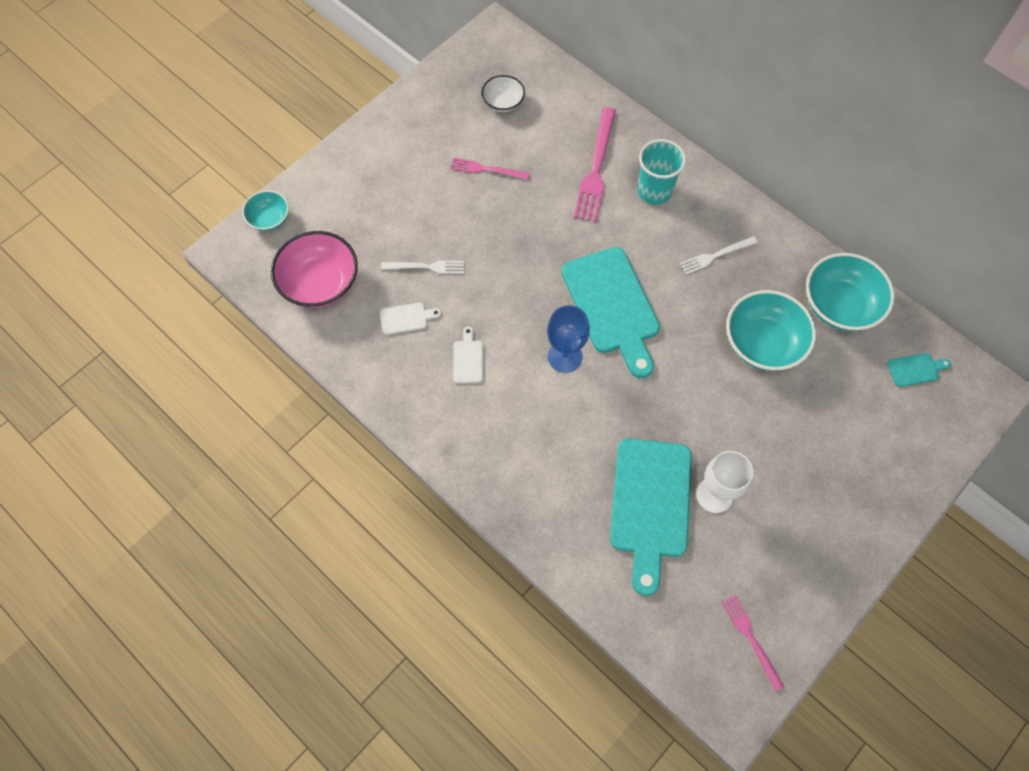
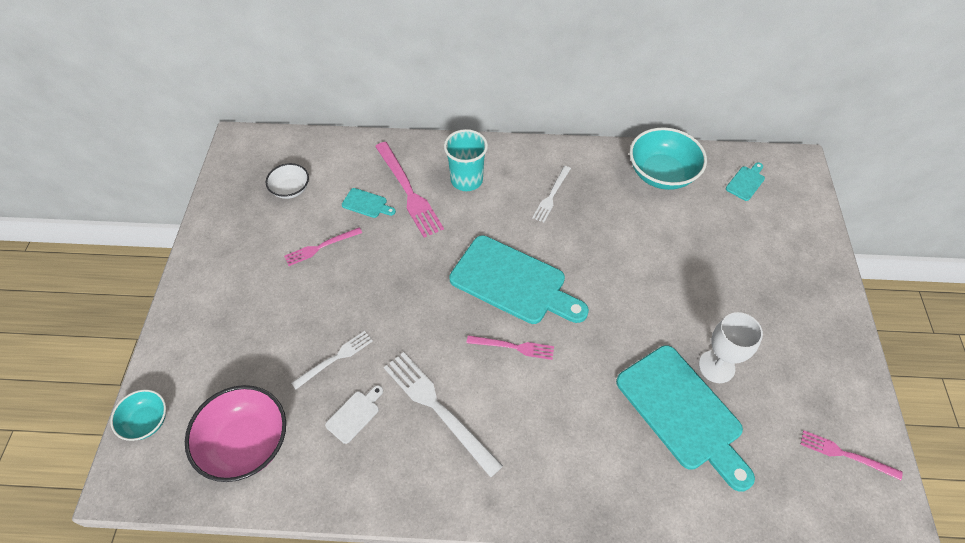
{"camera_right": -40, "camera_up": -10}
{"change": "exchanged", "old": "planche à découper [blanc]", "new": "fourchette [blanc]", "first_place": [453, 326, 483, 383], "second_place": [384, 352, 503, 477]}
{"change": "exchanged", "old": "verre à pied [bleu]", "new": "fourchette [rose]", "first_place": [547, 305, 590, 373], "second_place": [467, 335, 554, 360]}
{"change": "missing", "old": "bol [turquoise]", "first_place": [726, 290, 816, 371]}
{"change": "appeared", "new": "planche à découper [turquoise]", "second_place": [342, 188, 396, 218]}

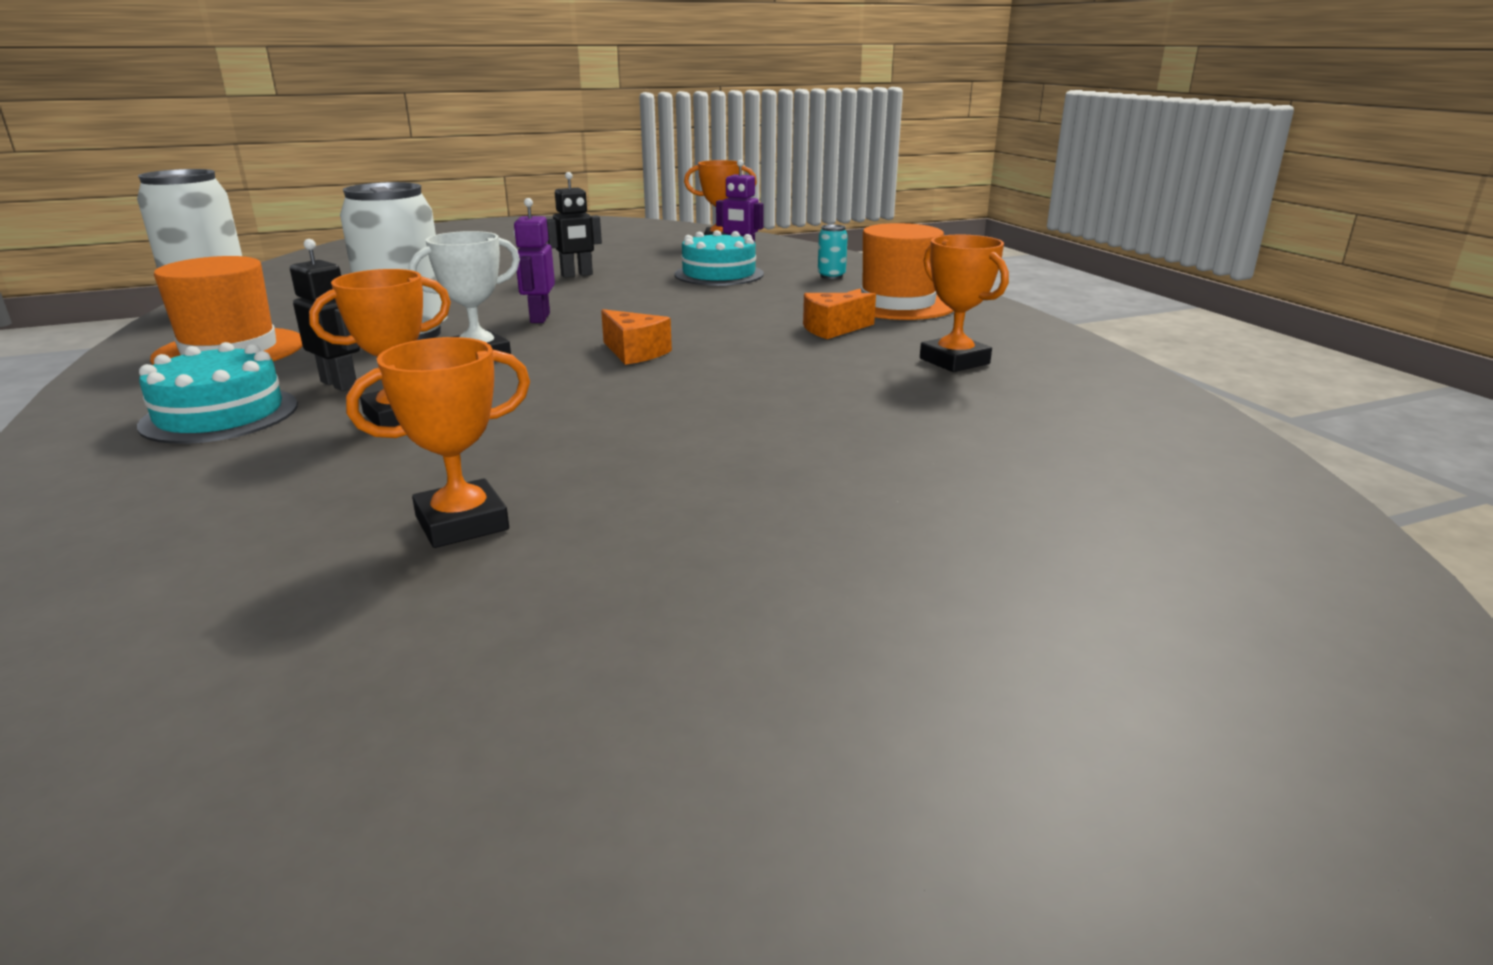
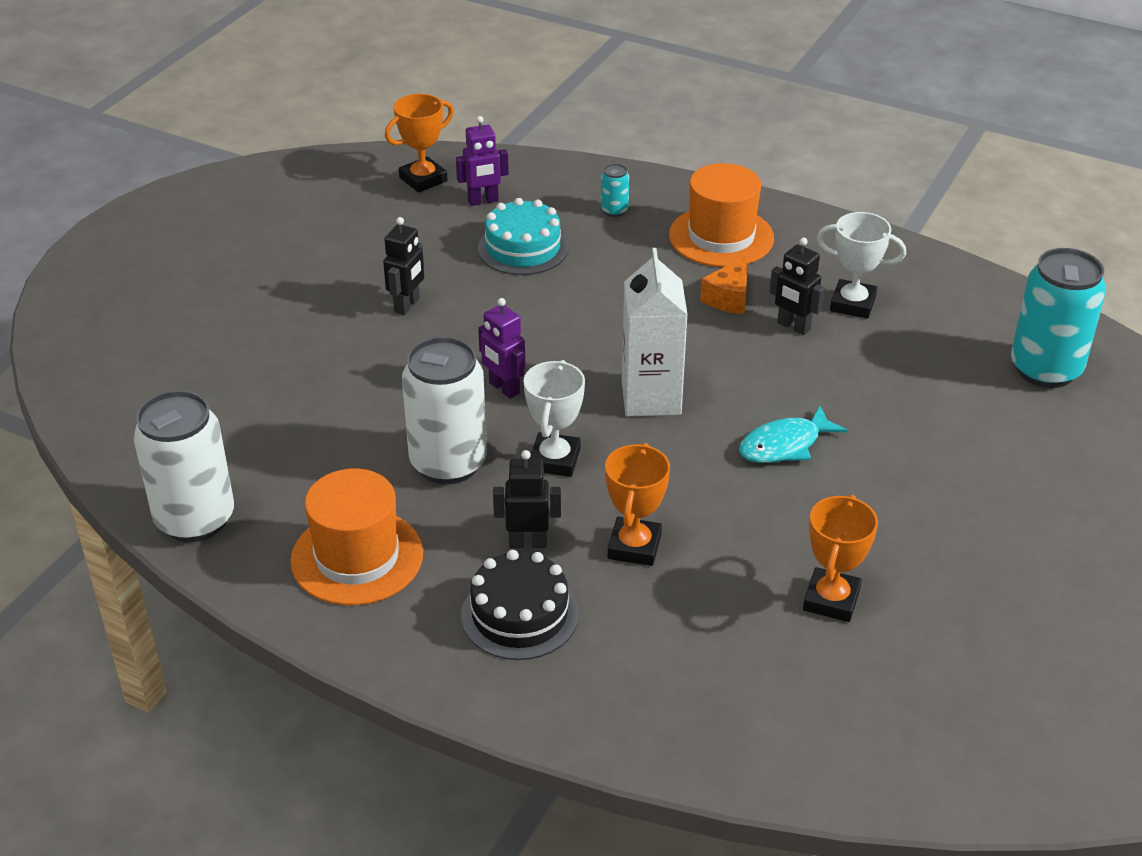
{"camera_right": -40, "camera_up": 15}
{"change": "colour", "old": "gâteau [turquoise]", "new": "gâteau [noir]", "first_place": [137, 342, 298, 444], "second_place": [461, 550, 579, 660]}
{"change": "exchanged", "old": "fromage [orange]", "new": "brique de lait [blanc]", "first_place": [601, 309, 672, 365], "second_place": [622, 248, 688, 416]}
{"change": "colour", "old": "trophée [orange]", "new": "trophée [blanc]", "first_place": [920, 235, 1009, 372], "second_place": [817, 212, 906, 319]}
{"change": "appeared", "new": "poisson [turquoise]", "second_place": [739, 406, 848, 463]}
{"change": "appeared", "new": "robot [noir]", "second_place": [770, 238, 825, 335]}
{"change": "appeared", "new": "canette [turquoise]", "second_place": [1011, 248, 1106, 388]}

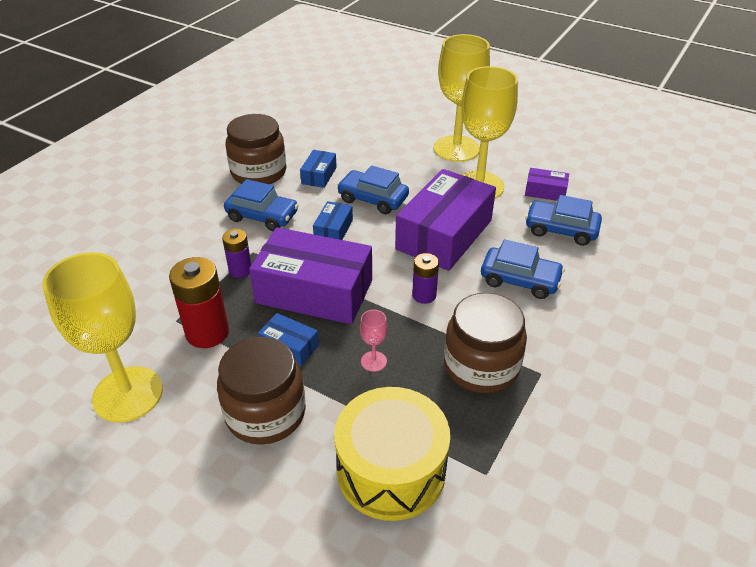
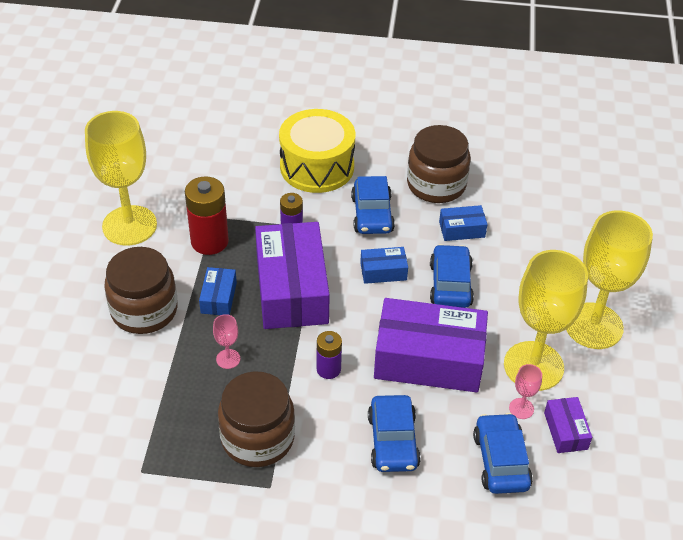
{"camera_right": 65, "camera_up": 5}
{"change": "relocated", "old": "tambour [jaune]", "first_place": [334, 387, 450, 521], "second_place": [279, 109, 355, 193]}
{"change": "appeared", "new": "verre à pied [rose]", "second_place": [509, 364, 542, 419]}

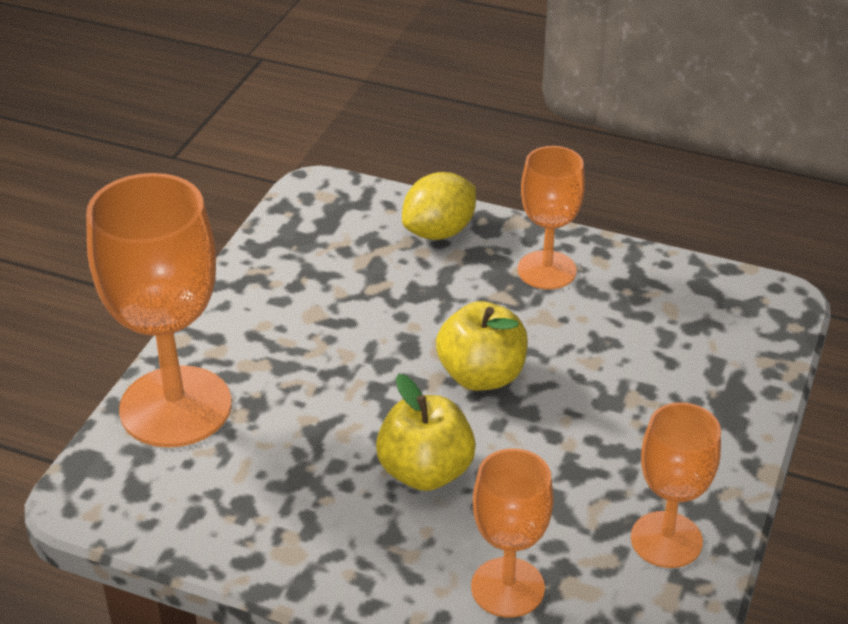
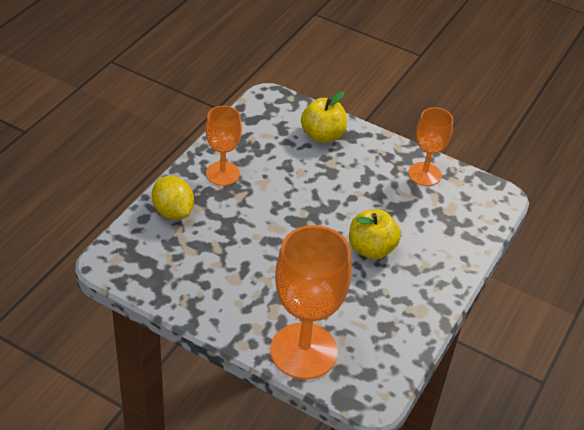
{"camera_right": -85, "camera_up": 5}
{"change": "relocated", "old": "pomme [jaune]", "first_place": [436, 301, 528, 391], "second_place": [301, 91, 347, 143]}
{"change": "missing", "old": "verre à pied [orange]", "first_place": [471, 448, 553, 618]}

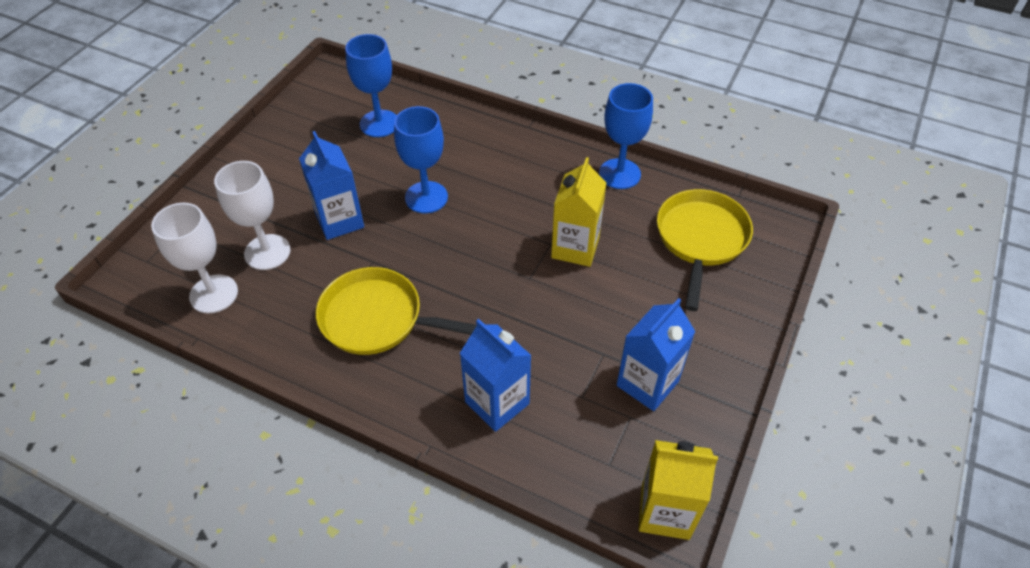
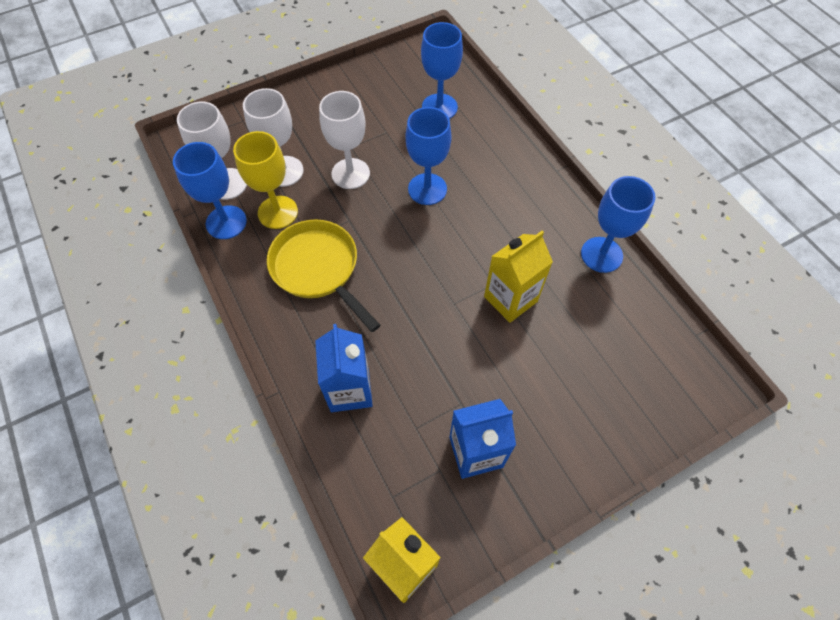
{"camera_right": 35, "camera_up": 10}
{"change": "exchanged", "old": "brique de lait [bleu]", "new": "verre à pied [blanc]", "first_place": [299, 131, 364, 240], "second_place": [319, 91, 370, 189]}
{"change": "missing", "old": "poêle [jaune]", "first_place": [657, 189, 753, 311]}
{"change": "appeared", "new": "verre à pied [bleu]", "second_place": [173, 142, 247, 239]}
{"change": "appeared", "new": "verre à pied [jaune]", "second_place": [233, 131, 298, 229]}

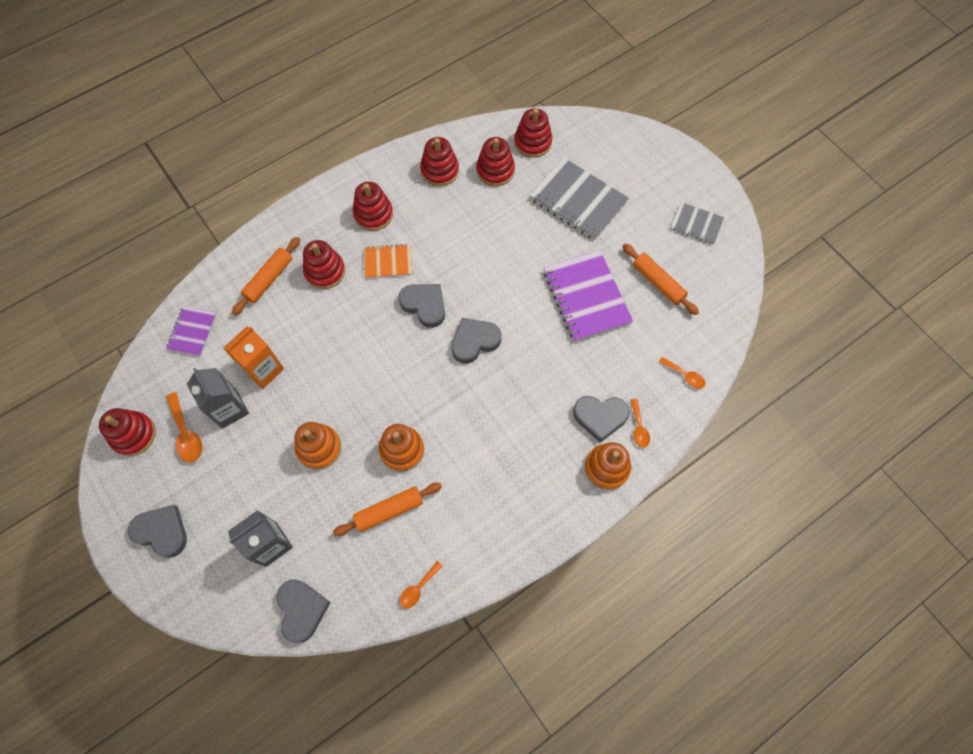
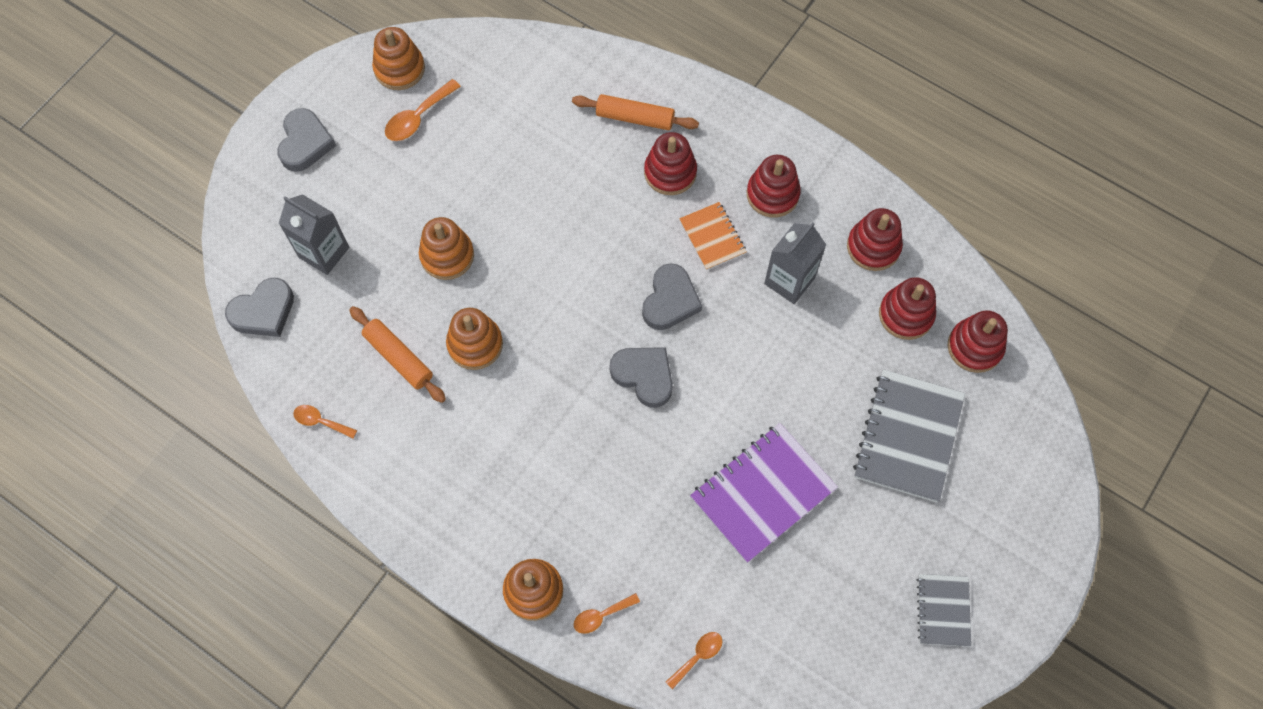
{"camera_right": 70, "camera_up": 0}
{"change": "colour", "old": "jouet à empiler [rouge]", "new": "jouet à empiler [orange]", "first_place": [99, 408, 156, 456], "second_place": [372, 27, 425, 90]}
{"change": "missing", "old": "carnet [violet]", "first_place": [166, 306, 217, 356]}
{"change": "relocated", "old": "brique de lait [gris]", "first_place": [187, 368, 249, 429], "second_place": [764, 222, 826, 304]}
{"change": "missing", "old": "brique de lait [orange]", "first_place": [224, 326, 284, 389]}
{"change": "missing", "old": "cœur [gris]", "first_place": [573, 396, 630, 443]}
{"change": "missing", "old": "rouleau à pâtisserie [orange]", "first_place": [622, 244, 699, 315]}
{"change": "spun", "old": "cuillère [orange]", "first_place": [659, 357, 705, 388], "second_place": [666, 632, 723, 689], "degrees": -150}

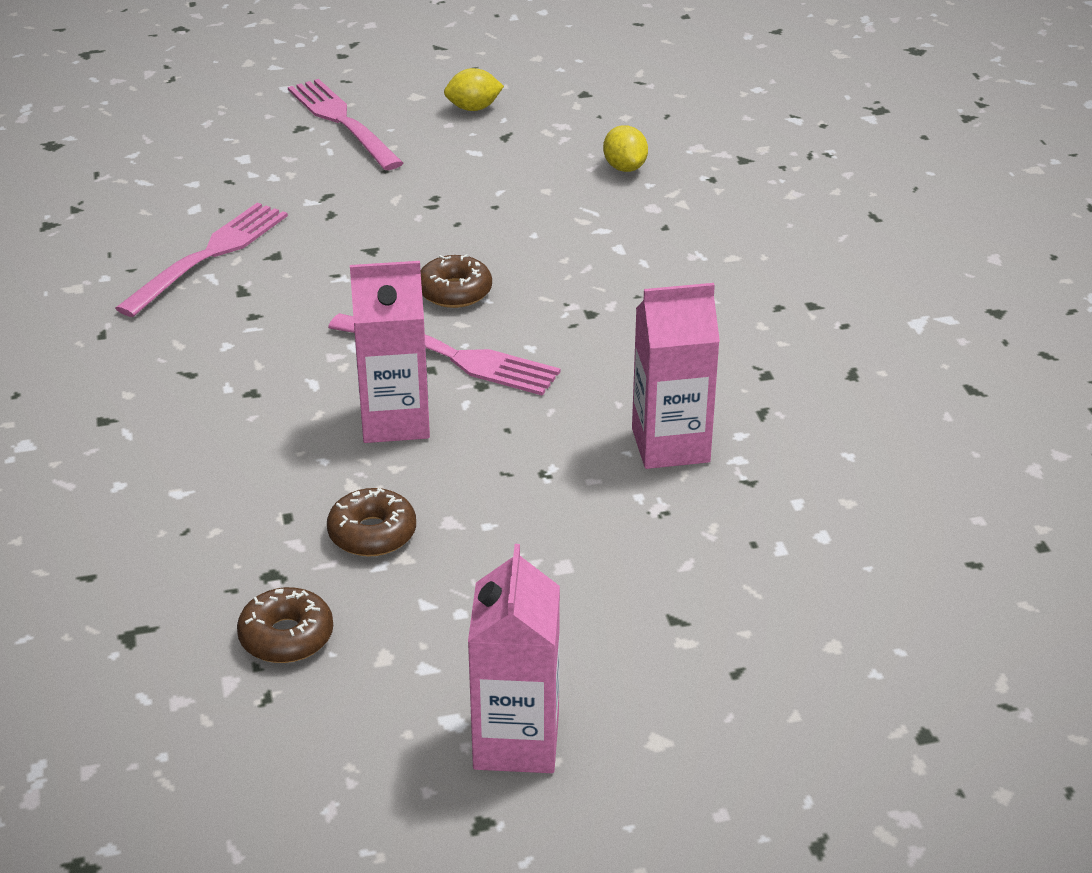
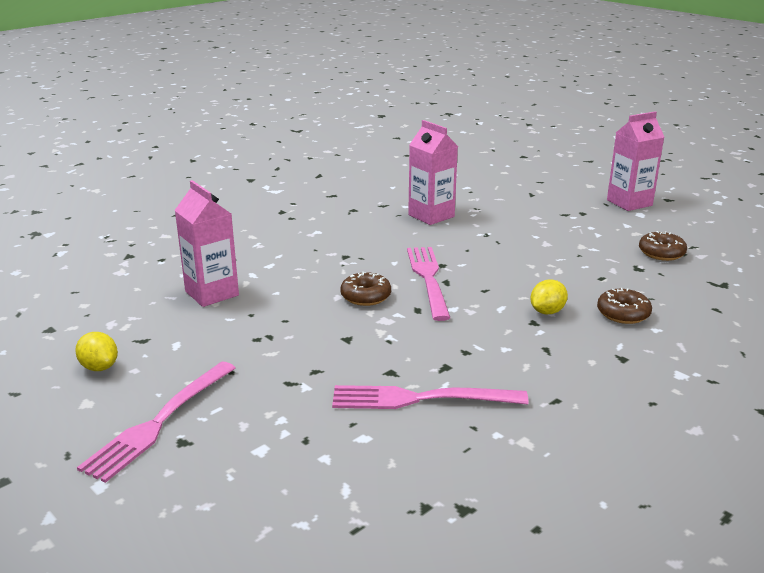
{"camera_right": -120, "camera_up": -10}
{"change": "relocated", "old": "beignet [marron]", "first_place": [327, 488, 416, 557], "second_place": [597, 288, 652, 324]}
{"change": "relocated", "old": "brique de lait [rose]", "first_place": [350, 261, 430, 443], "second_place": [175, 180, 239, 307]}
{"change": "relocated", "old": "citron [jaune]", "first_place": [603, 125, 648, 172], "second_place": [530, 279, 568, 314]}

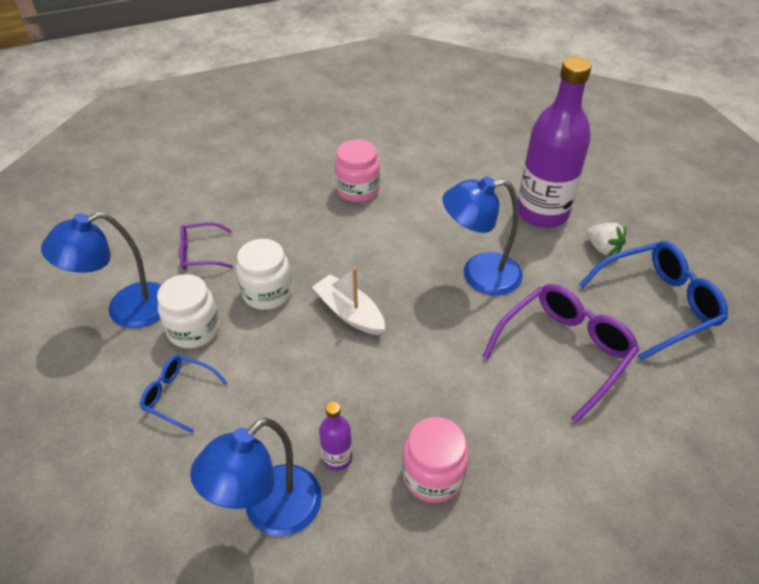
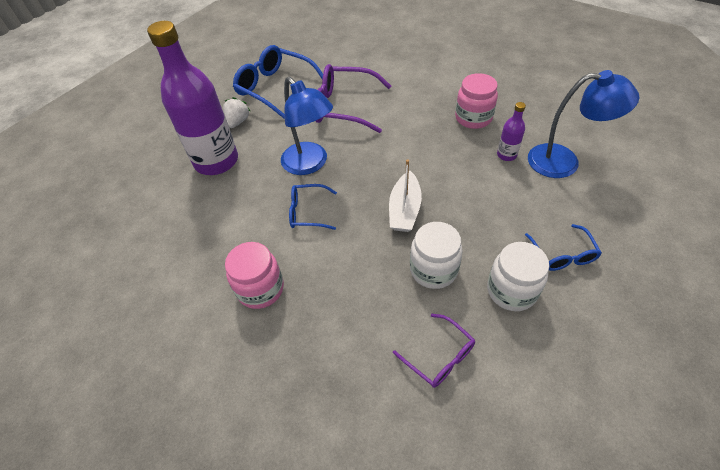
{"camera_right": -120, "camera_up": 5}
{"change": "missing", "old": "lampe [bleu]", "first_place": [41, 212, 161, 328]}
{"change": "appeared", "new": "lunettes [bleu]", "second_place": [289, 184, 337, 230]}

